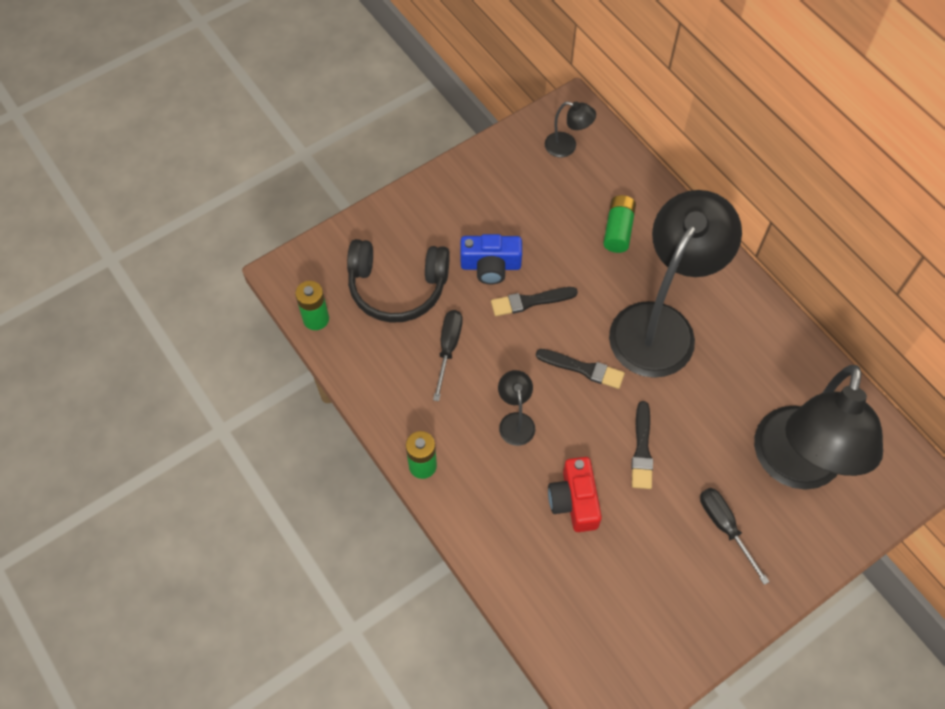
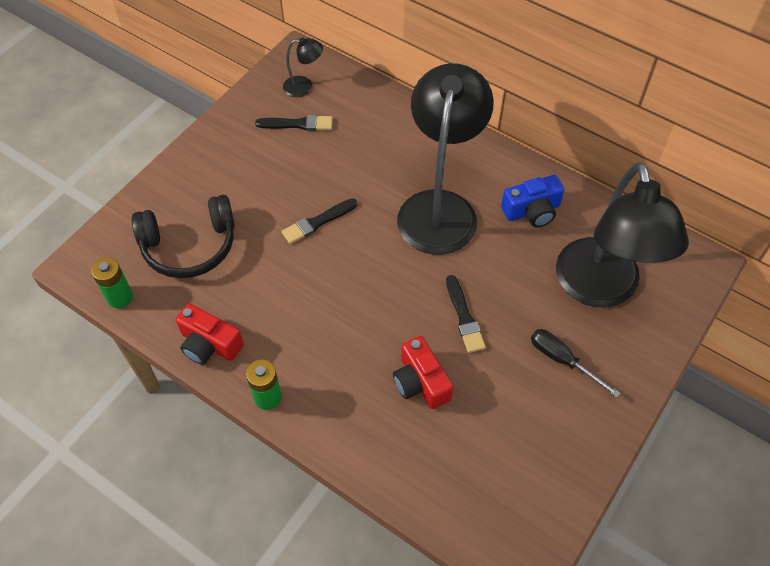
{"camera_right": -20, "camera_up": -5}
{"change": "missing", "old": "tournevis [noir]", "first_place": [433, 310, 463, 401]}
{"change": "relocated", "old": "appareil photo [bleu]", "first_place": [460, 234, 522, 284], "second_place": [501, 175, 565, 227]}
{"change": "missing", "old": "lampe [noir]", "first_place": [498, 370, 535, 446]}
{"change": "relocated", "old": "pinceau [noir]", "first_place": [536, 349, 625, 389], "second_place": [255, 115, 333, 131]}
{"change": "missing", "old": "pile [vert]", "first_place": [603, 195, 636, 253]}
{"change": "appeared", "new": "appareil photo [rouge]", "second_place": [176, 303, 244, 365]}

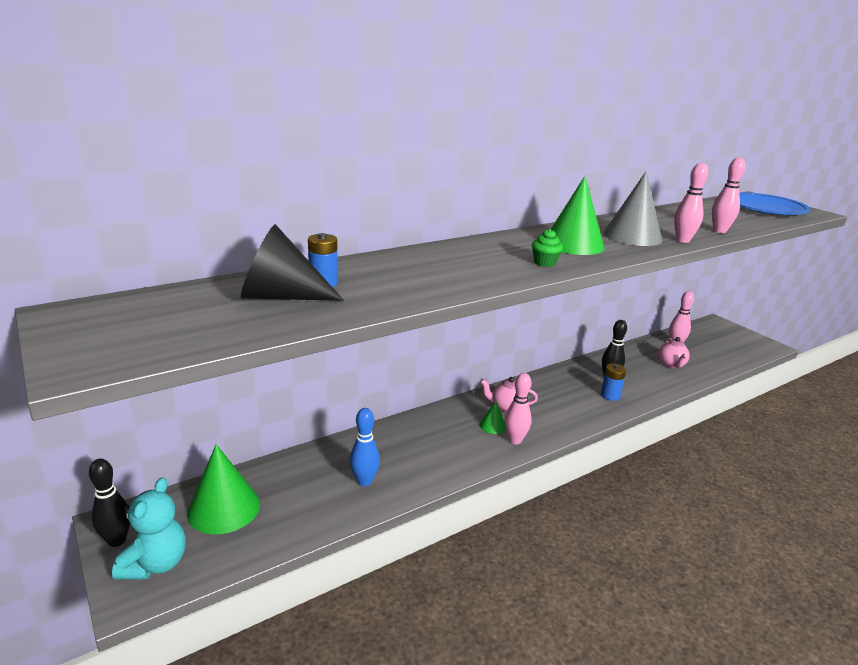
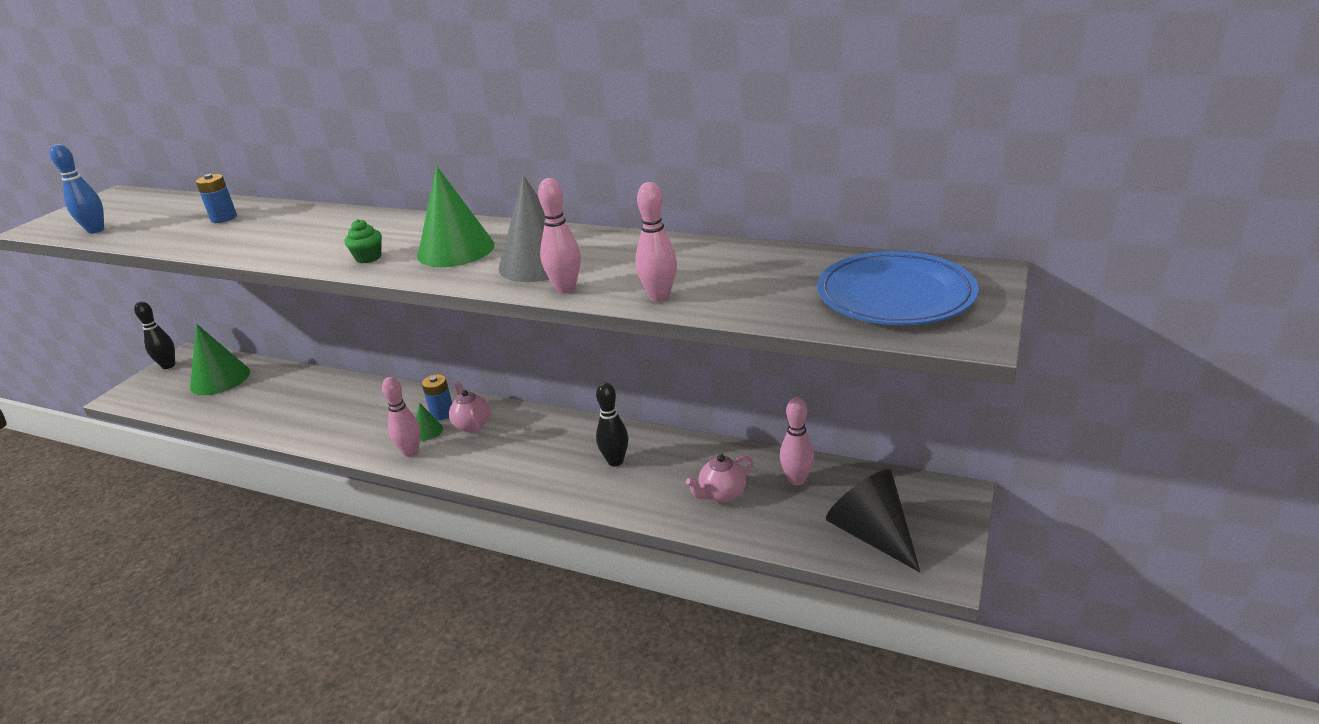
{"camera_right": 60, "camera_up": 5}
{"change": "missing", "old": "ours en peluche [turquoise]", "first_place": [112, 477, 186, 580]}
{"change": "relocated", "old": "cône [noir]", "first_place": [241, 224, 344, 301], "second_place": [826, 469, 920, 572]}
{"change": "relocated", "old": "quille [bleu]", "first_place": [350, 408, 380, 486], "second_place": [50, 144, 104, 234]}
{"change": "relocated", "old": "pile [bleu]", "first_place": [601, 363, 626, 401], "second_place": [422, 374, 452, 420]}

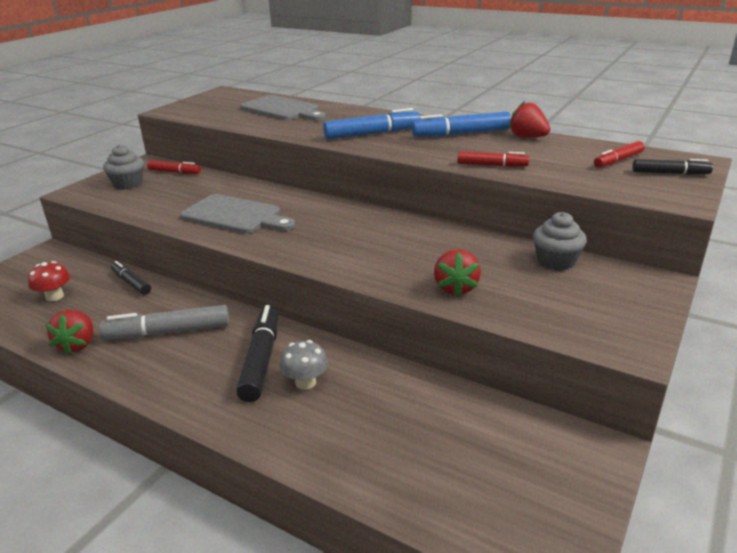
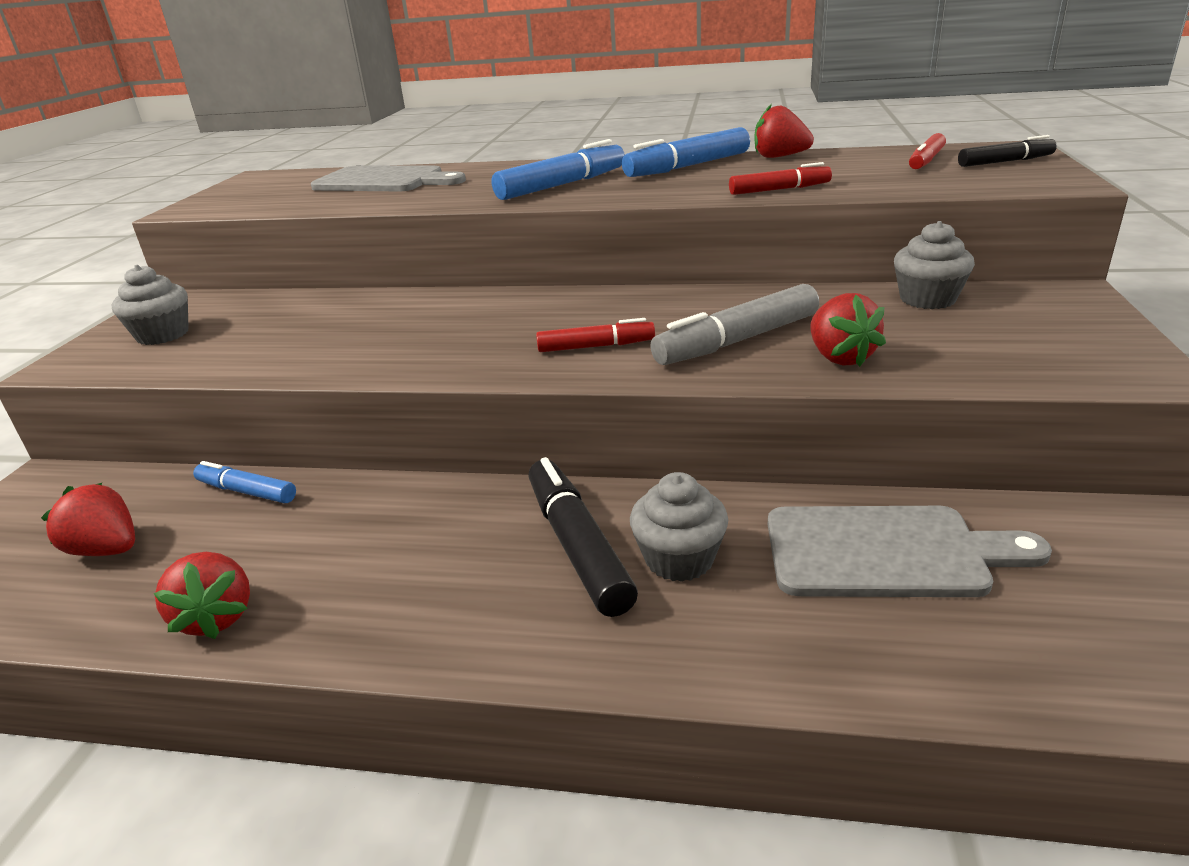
{"camera_right": -20, "camera_up": 0}
{"change": "exchanged", "old": "champignon [rouge]", "new": "fraise [rouge]", "first_place": [28, 261, 70, 301], "second_place": [41, 483, 135, 556]}
{"change": "relocated", "old": "feutre [gris]", "first_place": [99, 305, 229, 339], "second_place": [650, 284, 819, 365]}
{"change": "colour", "old": "feutre [noir]", "new": "feutre [bleu]", "first_place": [111, 261, 151, 295], "second_place": [193, 461, 296, 503]}
{"change": "relocated", "old": "feutre [rouge]", "first_place": [147, 160, 201, 174], "second_place": [536, 318, 655, 352]}
{"change": "relocated", "old": "planche à découper [gris]", "first_place": [180, 194, 295, 234], "second_place": [768, 506, 1052, 597]}
{"change": "exchanged", "old": "champignon [gris]", "new": "muffin [gris]", "first_place": [280, 340, 328, 390], "second_place": [630, 472, 728, 582]}

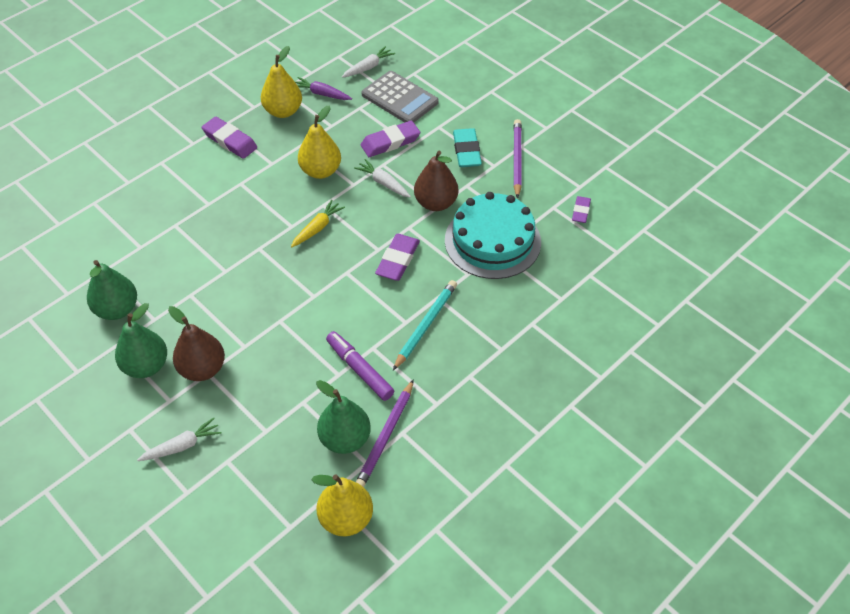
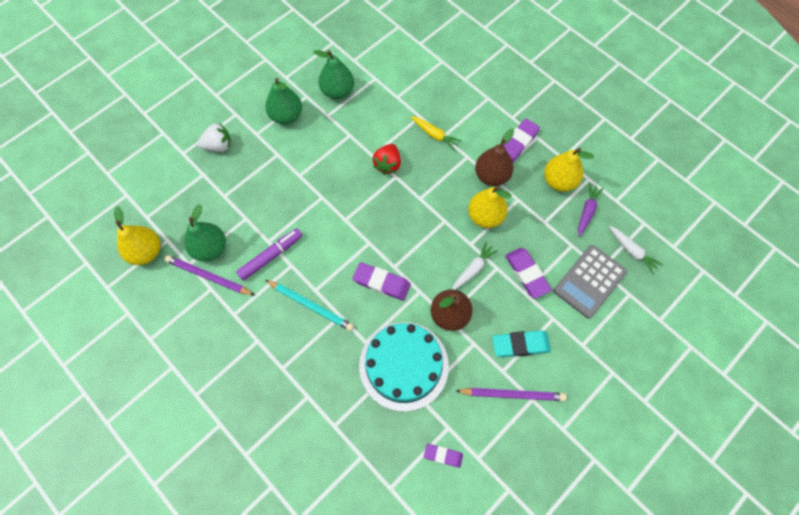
{"camera_right": 90, "camera_up": 15}
{"change": "exchanged", "old": "carotte [blanc]", "new": "fraise [blanc]", "first_place": [137, 418, 222, 461], "second_place": [197, 123, 231, 152]}
{"change": "relocated", "old": "poire [marron]", "first_place": [168, 306, 225, 381], "second_place": [475, 129, 514, 186]}
{"change": "relocated", "old": "carotte [jaune]", "first_place": [291, 200, 345, 247], "second_place": [411, 116, 461, 151]}
{"change": "appeared", "new": "fraise [rouge]", "second_place": [373, 144, 401, 175]}

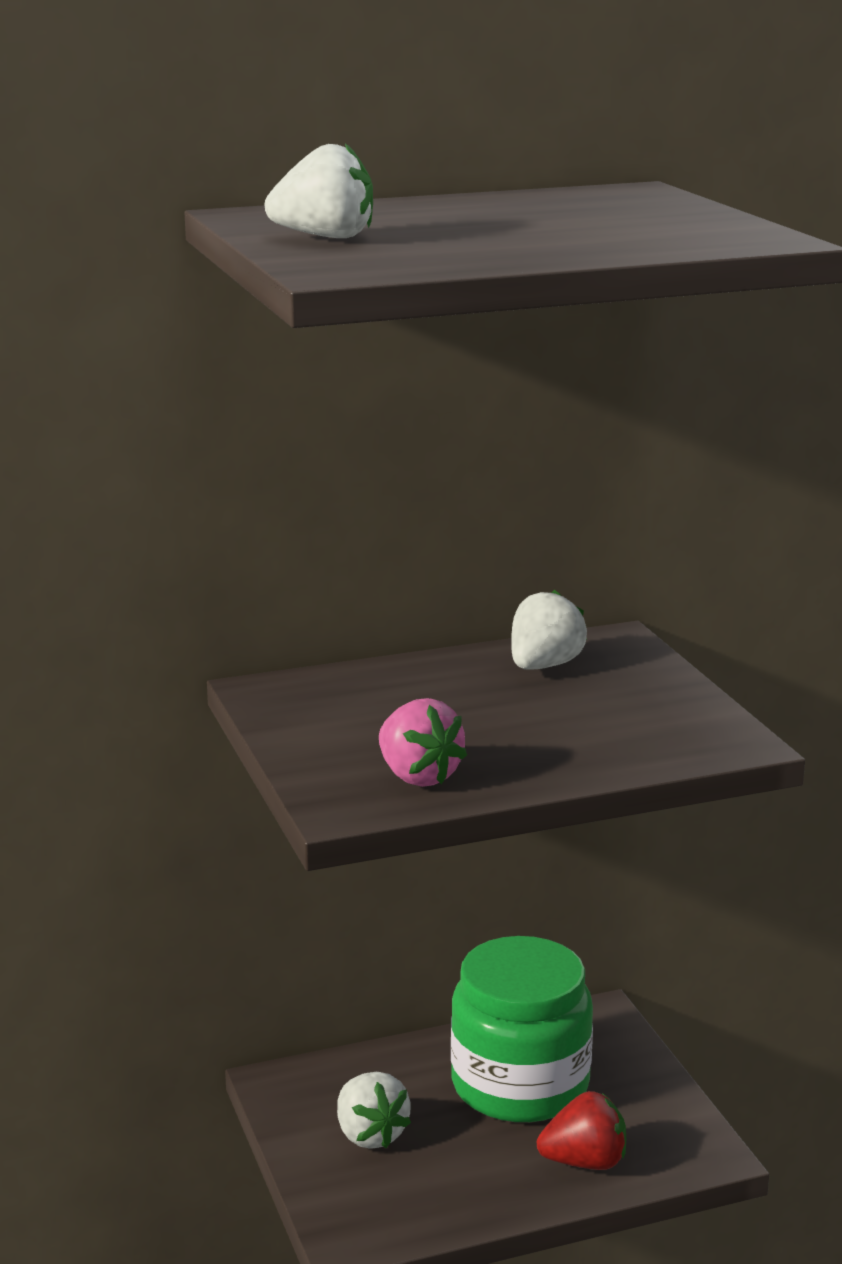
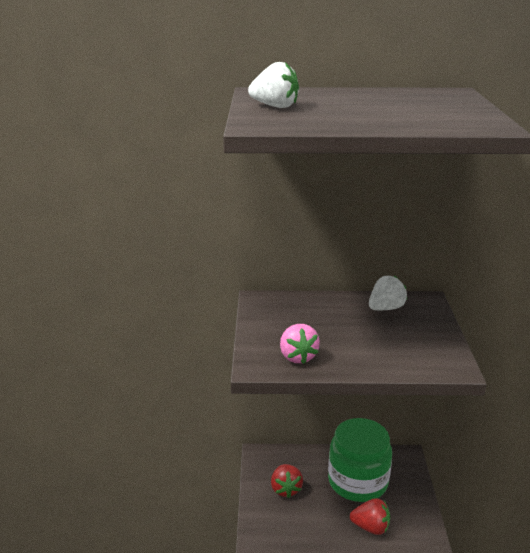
{"camera_right": 20, "camera_up": 5}
{"change": "colour", "old": "fraise [blanc]", "new": "fraise [rouge]", "first_place": [337, 1072, 411, 1149], "second_place": [271, 464, 303, 498]}

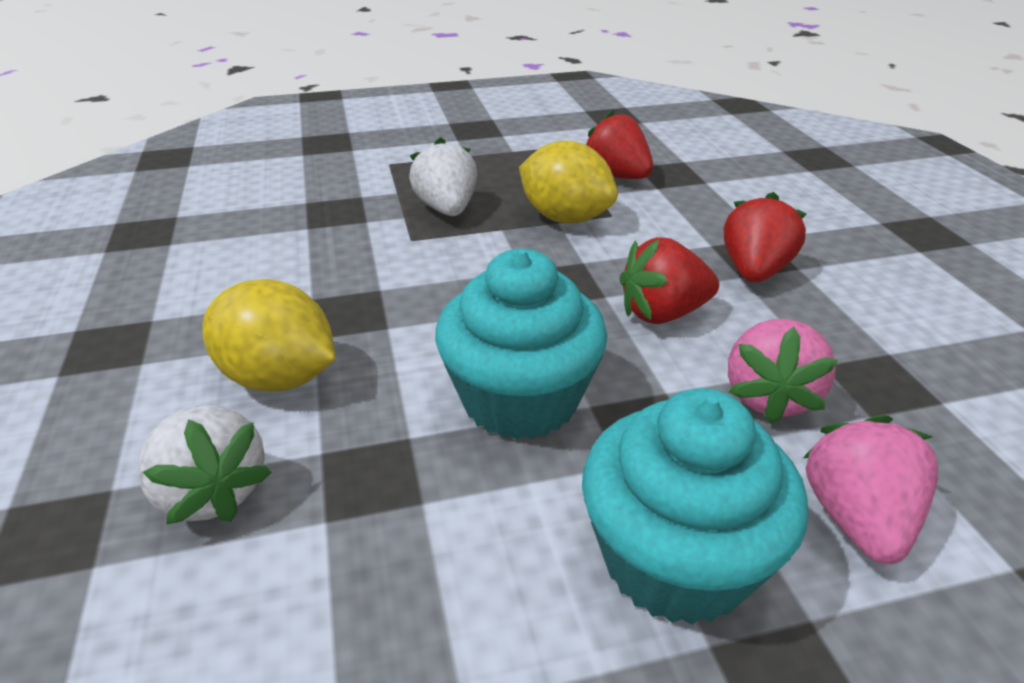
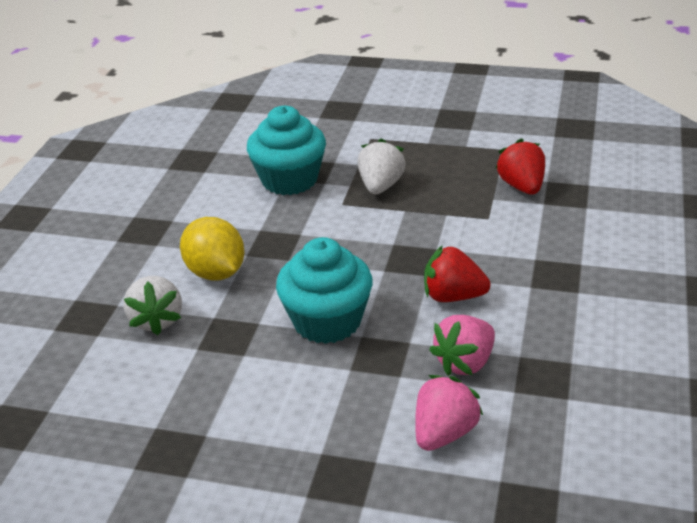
{"camera_right": 30, "camera_up": 0}
{"change": "missing", "old": "citron [jaune]", "first_place": [519, 141, 618, 223]}
{"change": "relocated", "old": "muffin [turquoise]", "first_place": [582, 388, 808, 625], "second_place": [247, 106, 326, 195]}
{"change": "missing", "old": "fraise [rouge]", "first_place": [724, 192, 807, 282]}

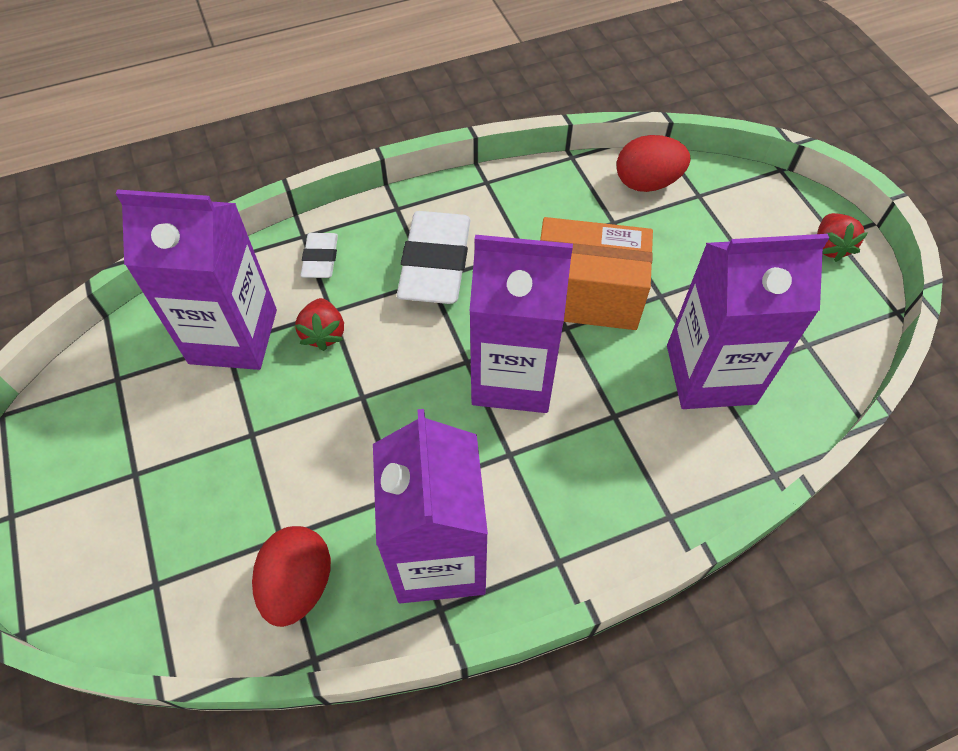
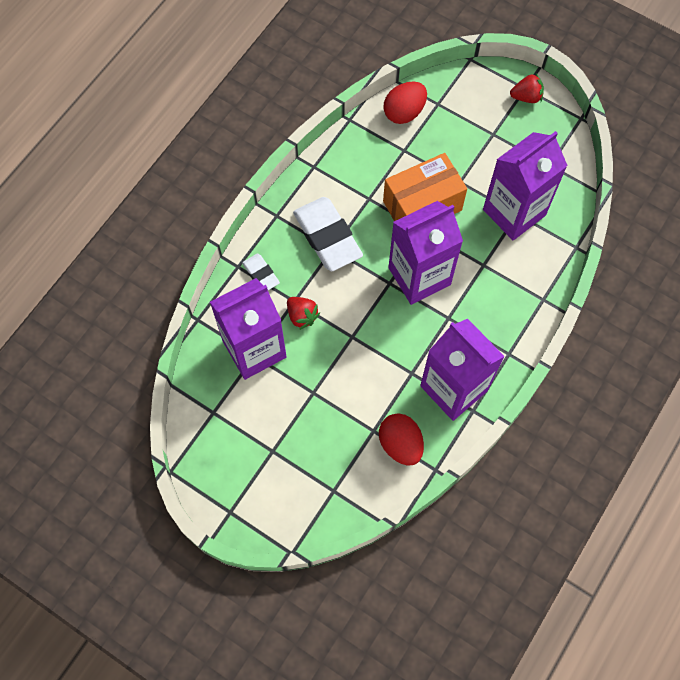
{"camera_right": -35, "camera_up": 10}
{"change": "spun", "old": "fraise [rouge]", "first_place": [817, 213, 868, 262], "second_place": [510, 73, 544, 103], "degrees": -60}

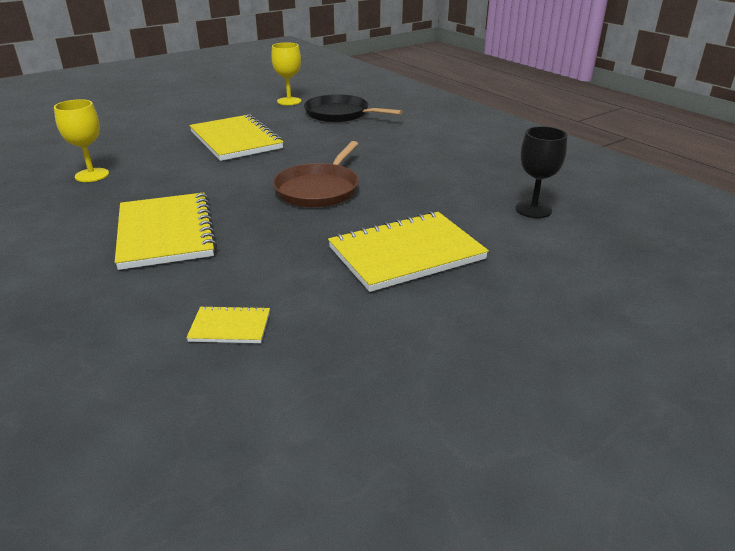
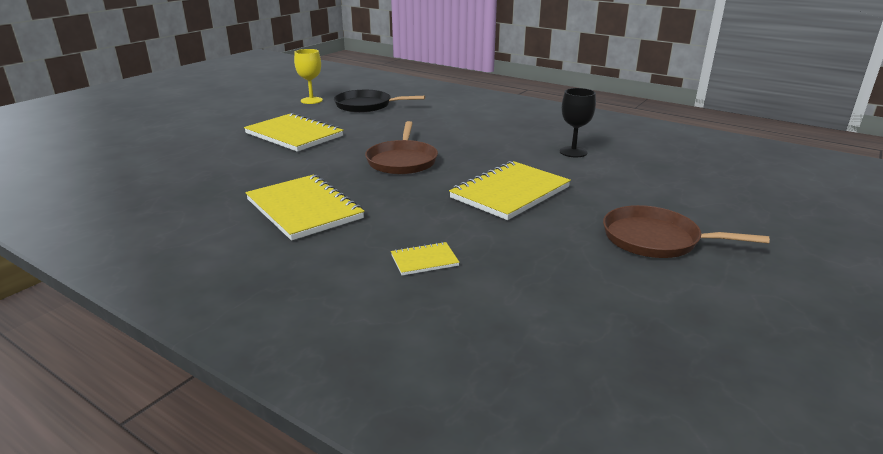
{"camera_right": -20, "camera_up": -5}
{"change": "missing", "old": "verre à pied [jaune]", "first_place": [54, 99, 109, 182]}
{"change": "appeared", "new": "poêle [marron]", "second_place": [603, 205, 770, 258]}

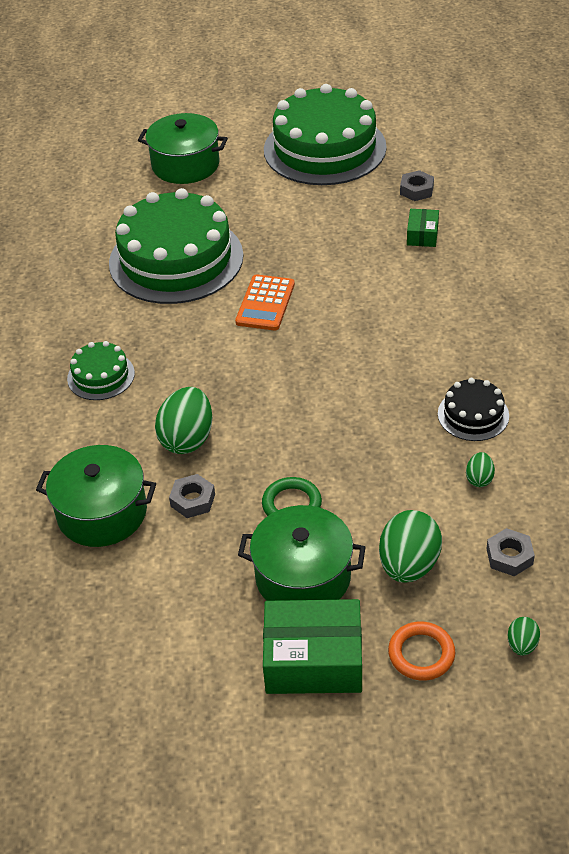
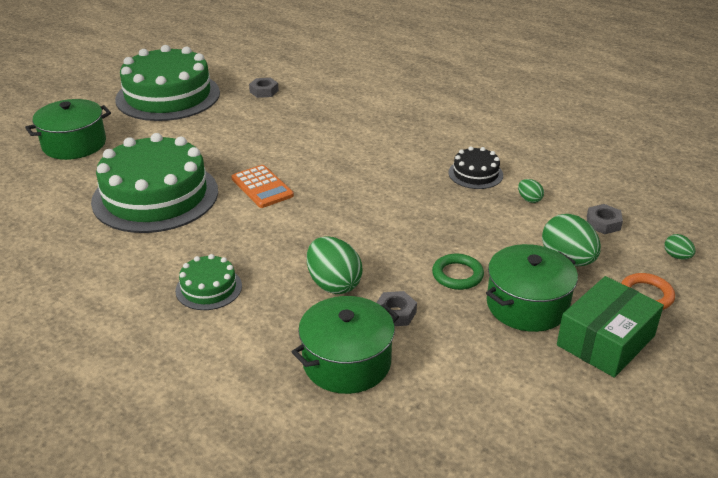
{"camera_right": -50, "camera_up": -10}
{"change": "missing", "old": "boîte [vert]", "first_place": [407, 209, 439, 247]}

